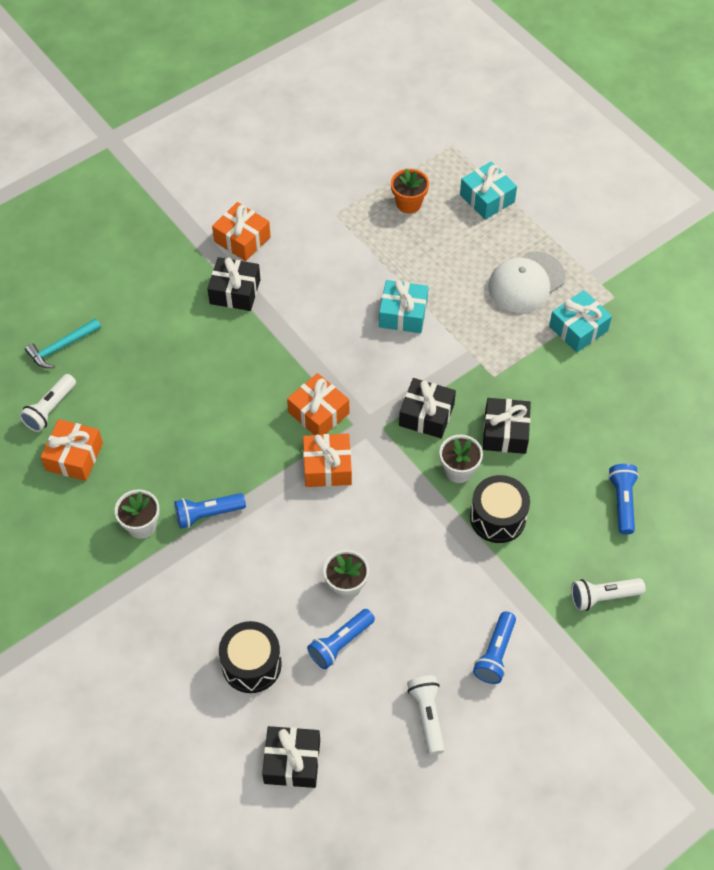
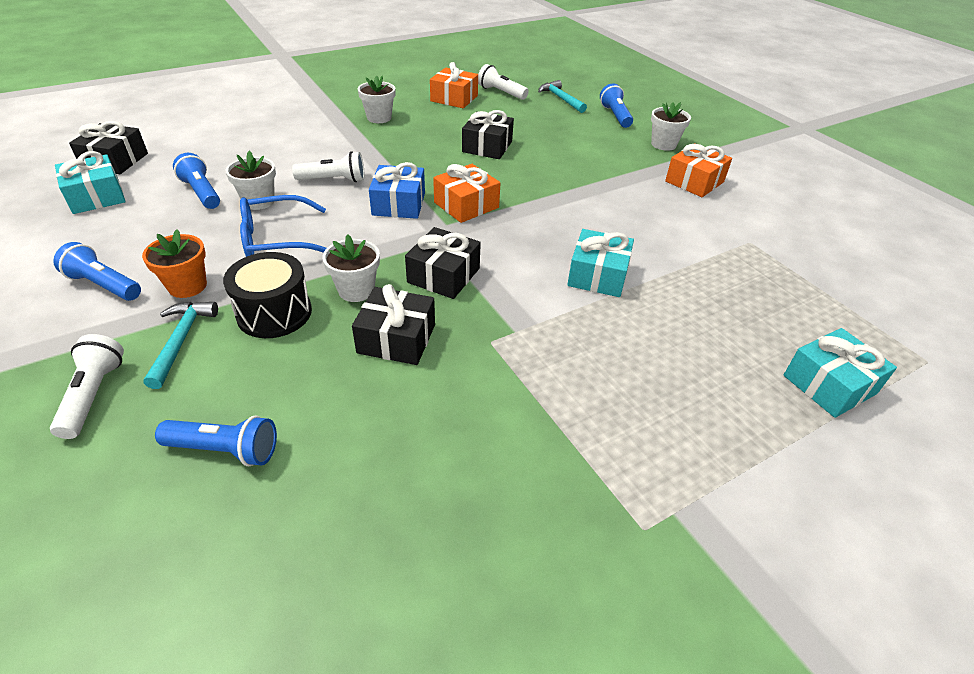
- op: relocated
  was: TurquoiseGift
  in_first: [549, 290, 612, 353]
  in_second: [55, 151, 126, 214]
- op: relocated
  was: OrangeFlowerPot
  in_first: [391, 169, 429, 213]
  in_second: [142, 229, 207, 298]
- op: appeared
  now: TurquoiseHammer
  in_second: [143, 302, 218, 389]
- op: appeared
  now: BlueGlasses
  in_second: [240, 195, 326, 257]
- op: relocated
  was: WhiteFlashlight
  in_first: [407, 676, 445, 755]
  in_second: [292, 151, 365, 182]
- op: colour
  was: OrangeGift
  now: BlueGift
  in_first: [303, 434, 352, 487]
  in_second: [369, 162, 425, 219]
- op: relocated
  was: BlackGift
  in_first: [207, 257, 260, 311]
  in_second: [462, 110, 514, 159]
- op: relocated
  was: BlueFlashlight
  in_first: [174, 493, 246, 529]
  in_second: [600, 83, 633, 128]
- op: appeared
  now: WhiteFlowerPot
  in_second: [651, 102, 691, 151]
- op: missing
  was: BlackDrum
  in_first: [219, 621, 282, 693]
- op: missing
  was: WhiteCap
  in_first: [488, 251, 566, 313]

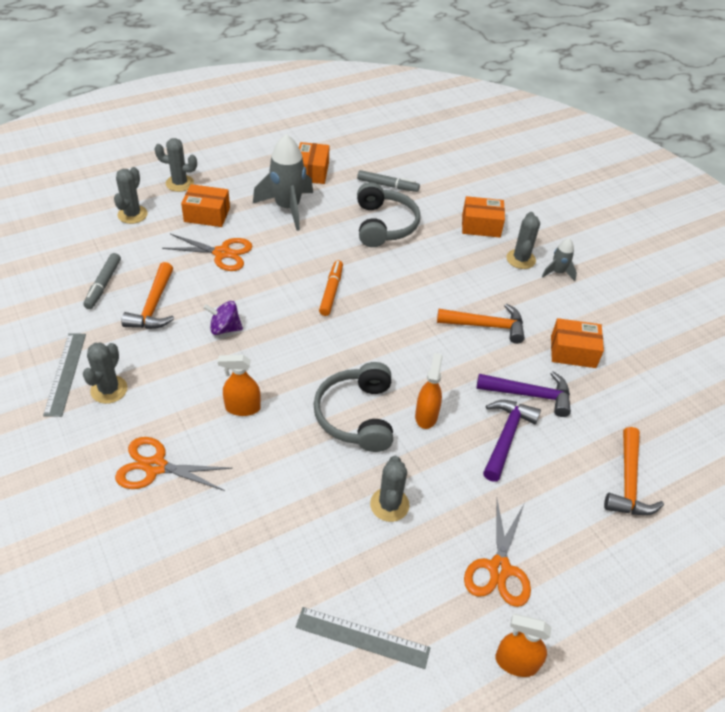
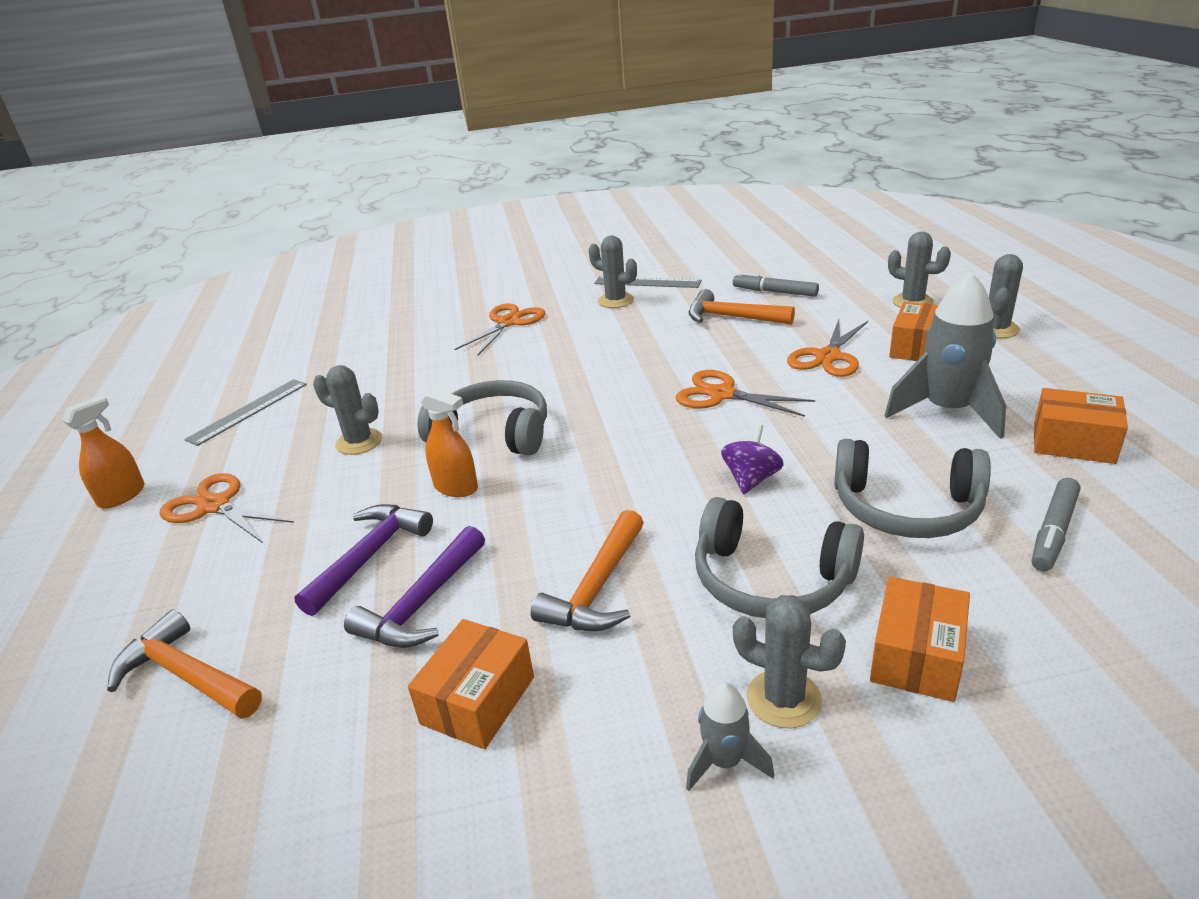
- op: spun
  was: PurpleHammer
  in_first: [483, 400, 541, 482]
  in_second: [294, 504, 433, 616]
  clockwise: -105
- op: appeared
  now: OrangeScissors
  in_second: [676, 370, 815, 417]
- op: appeared
  now: GreyHeadphones
  in_second: [695, 497, 864, 618]
- op: relocated
  was: PurpleSpinningTop
  in_first: [204, 301, 243, 335]
  in_second: [721, 424, 784, 494]
- op: missing
  was: OrangeSprayBottle
  in_first: [218, 355, 261, 416]
- op: missing
  was: OrangeMarker
  in_first: [319, 260, 343, 316]

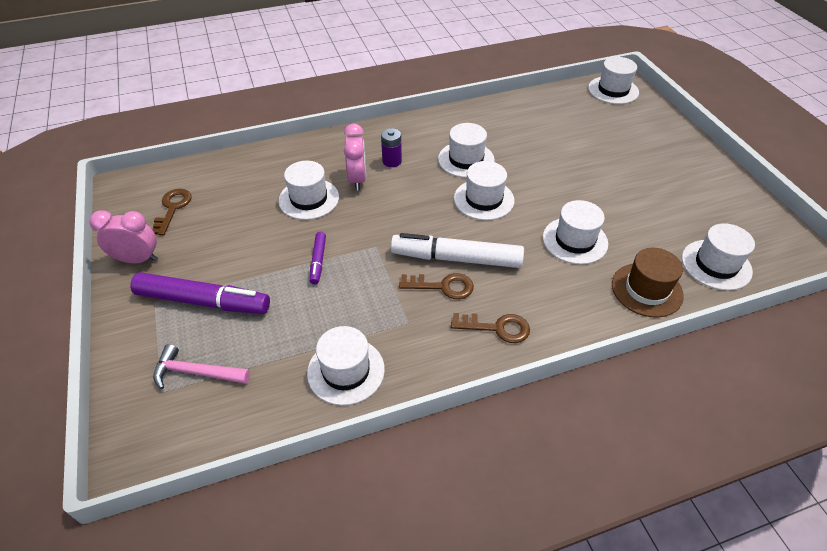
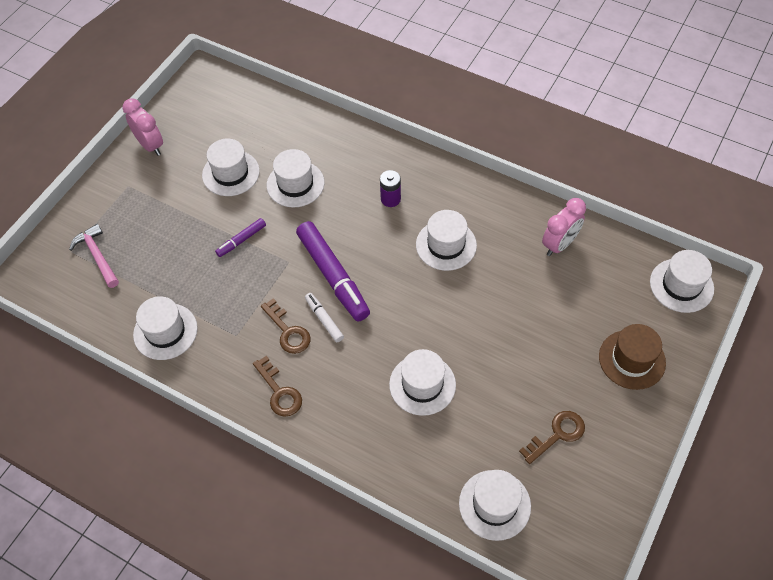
- op: relocated
  was: WhiteHat
  in_first: [454, 161, 515, 220]
  in_second: [202, 139, 260, 196]
- op: relocated
  was: PurpleMarker
  in_first: [130, 272, 270, 314]
  in_second: [296, 221, 370, 321]
- op: size
  was: WhiteMarker
  in_first: [391, 233, 524, 268]
  in_second: [305, 293, 344, 342]
  ratio: 0.49
- op: relocated
  was: BrownKey
  in_first: [152, 189, 192, 235]
  in_second: [519, 411, 585, 464]
- op: relocated
  was: PinkClock
  in_first: [344, 123, 366, 191]
  in_second: [542, 198, 586, 256]
- op: relocated
  was: BrownHat
  in_first: [612, 248, 684, 318]
  in_second: [599, 324, 666, 390]

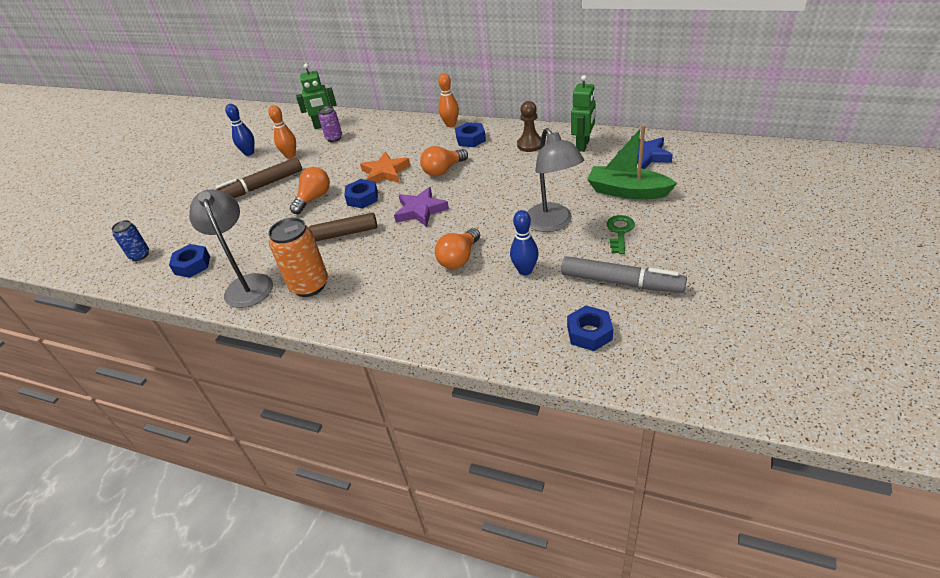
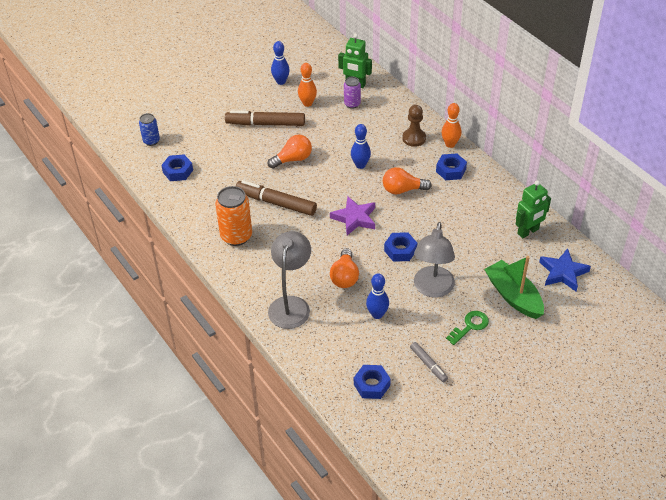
- op: relocated
  was: GreyLamp
  in_first: [189, 189, 273, 308]
  in_second: [268, 231, 311, 329]
- op: spun
  was: OrangeLightBulb
  in_first: [435, 228, 480, 269]
  in_second: [330, 248, 359, 288]
  clockwise: -60
- op: exchanged
  was: OrangeStar
  now: BlueBowlingPin
  in_first: [360, 152, 410, 183]
  in_second: [351, 124, 371, 169]
- op: relocated
  was: BlueNut
  in_first: [344, 179, 378, 208]
  in_second: [384, 232, 417, 261]
- op: relocated
  was: BrownPawn
  in_first: [517, 101, 541, 152]
  in_second: [402, 105, 426, 147]
- op: size
  was: GreyMarker
  in_first: [561, 256, 687, 293]
  in_second: [410, 342, 448, 382]
  ratio: 0.54

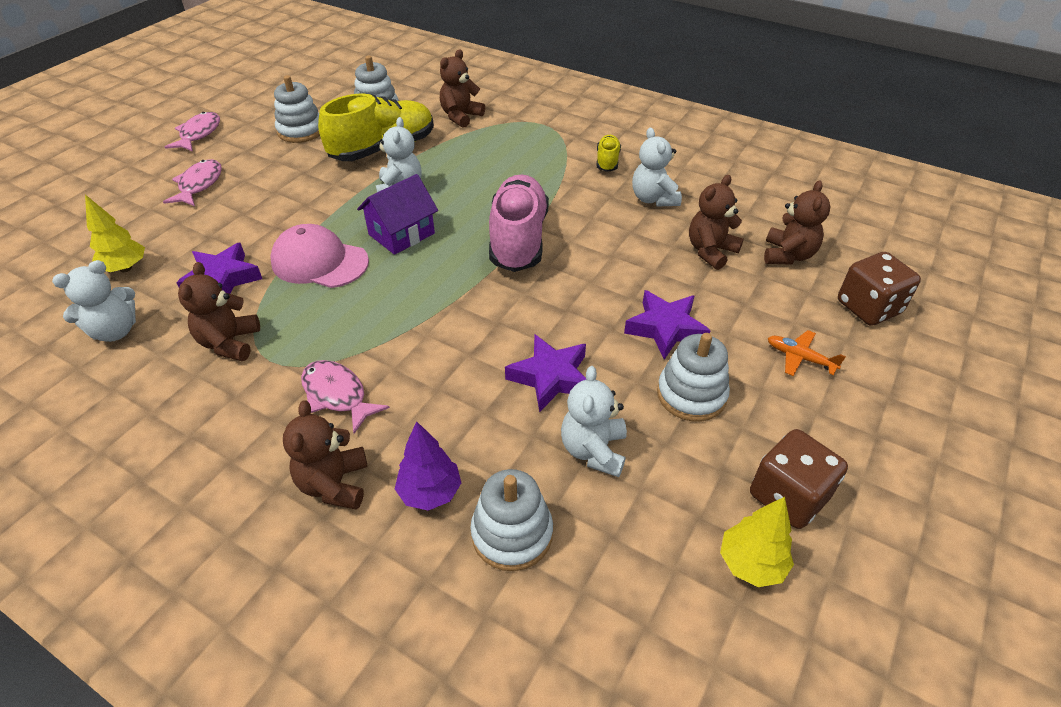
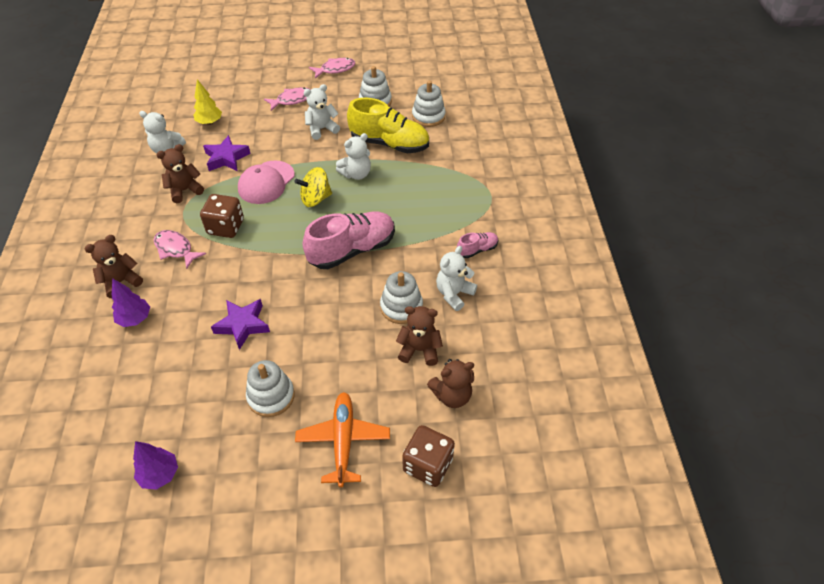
- op: colour
  was: YellowTree
  now: PurpleTree
  in_first: [720, 497, 794, 587]
  in_second: [133, 441, 178, 490]
- op: spun
  was: PinkFish
  in_first: [301, 360, 390, 434]
  in_second: [154, 230, 206, 269]
  clockwise: -60
- op: relocated
  was: BrownDice
  in_first: [750, 429, 848, 529]
  in_second: [200, 194, 244, 238]
- op: spun
  was: PinkCap
  in_first: [270, 224, 369, 288]
  in_second: [238, 160, 295, 204]
  clockwise: -135
- op: exchanged
  was: PurpleHouse
  now: YellowSpinningTop
  in_first: [357, 174, 438, 255]
  in_second: [294, 167, 332, 207]
- op: size
  was: OrangePlane
  in_first: [768, 330, 846, 376]
  in_second: [295, 392, 390, 487]
  ratio: 1.84
- op: relocated
  was: WhiteTeddyBear
  in_first: [561, 366, 627, 477]
  in_second: [304, 84, 340, 140]
- op: relocated
  was: WhiteStackingToy
  in_first: [470, 469, 553, 571]
  in_second: [380, 271, 423, 324]
- op: colour
  was: YellowShoe
  now: PinkShoe
  in_first: [597, 135, 621, 172]
  in_second: [457, 232, 499, 258]
- op: missing
  was: BrownTeddyBear
  in_first: [440, 49, 485, 128]
- op: missing
  was: PurpleStar
  in_first: [624, 290, 711, 360]

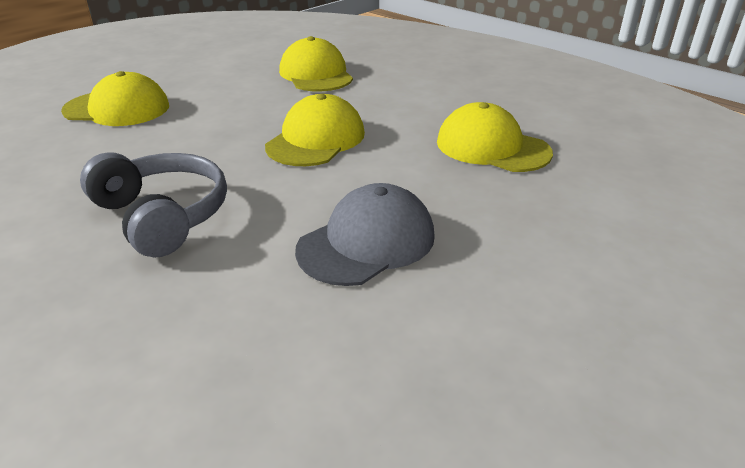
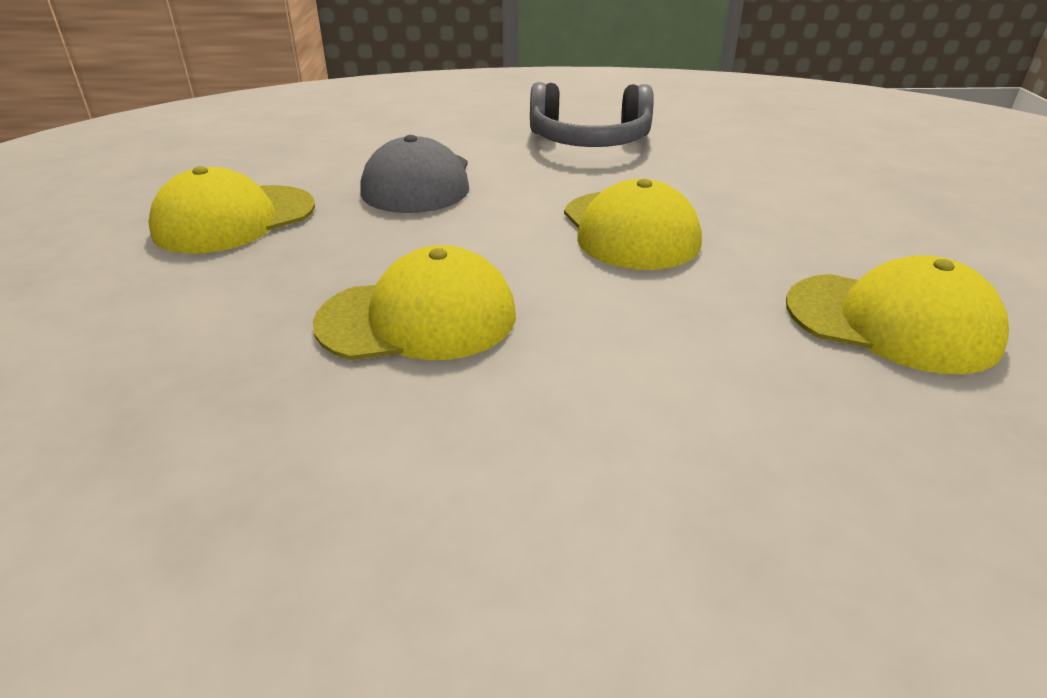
- op: relocated
  was: YellowCap
  in_first: [61, 71, 169, 126]
  in_second: [148, 166, 315, 254]

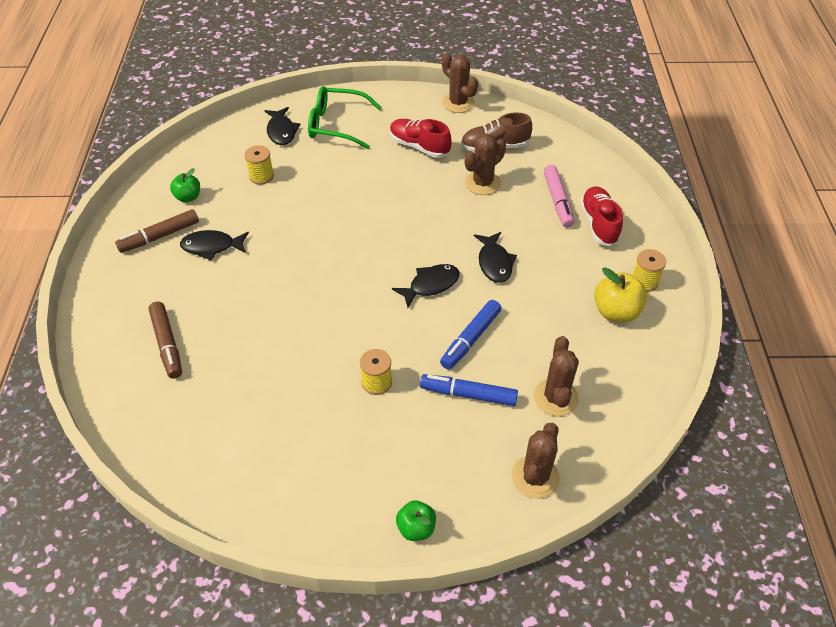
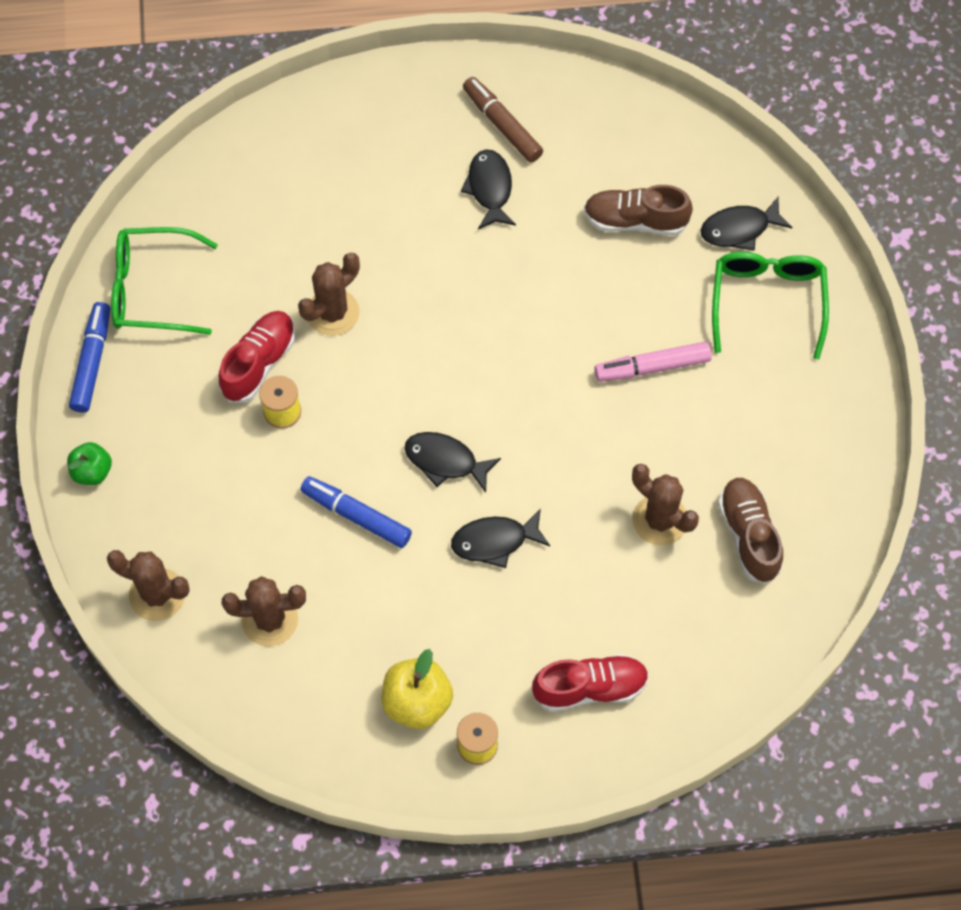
- op: relocated
  was: BlueMarker
  in_first: [420, 374, 518, 406]
  in_second: [69, 302, 110, 413]
- op: appeared
  now: GreenGlasses
  in_second: [111, 227, 218, 335]
- op: relocated
  was: RedShoe
  in_first: [390, 119, 452, 158]
  in_second: [219, 311, 295, 403]
- op: relocated
  was: BrownCactus
  in_first: [442, 53, 478, 113]
  in_second: [298, 253, 360, 336]
- op: spun
  was: BlackFish
  in_first: [392, 264, 460, 308]
  in_second: [404, 432, 501, 493]
  clockwise: 150
- op: exchanged
  was: YellowSpool
  now: BrownShoe
  in_first: [244, 145, 274, 184]
  in_second: [584, 185, 693, 235]
- op: relocated
  was: PinkMarker
  in_first: [544, 165, 575, 228]
  in_second: [594, 342, 712, 382]
- op: missing
  was: BrownMarker
  in_first: [149, 302, 182, 379]
- op: missing
  was: GreenApple
  in_first: [170, 168, 200, 202]

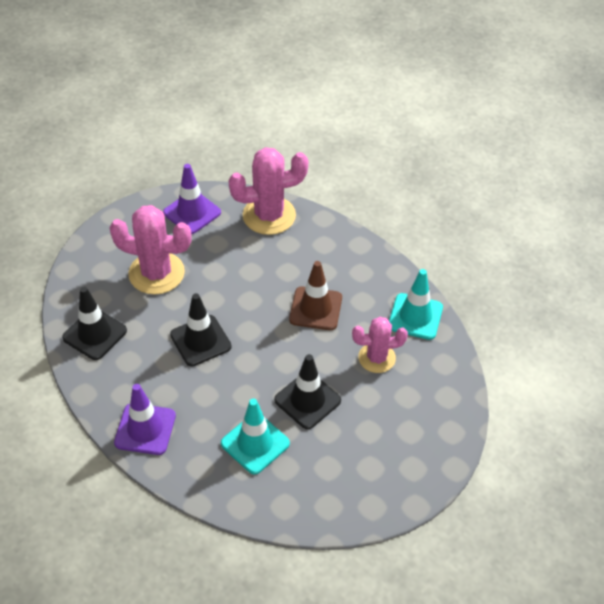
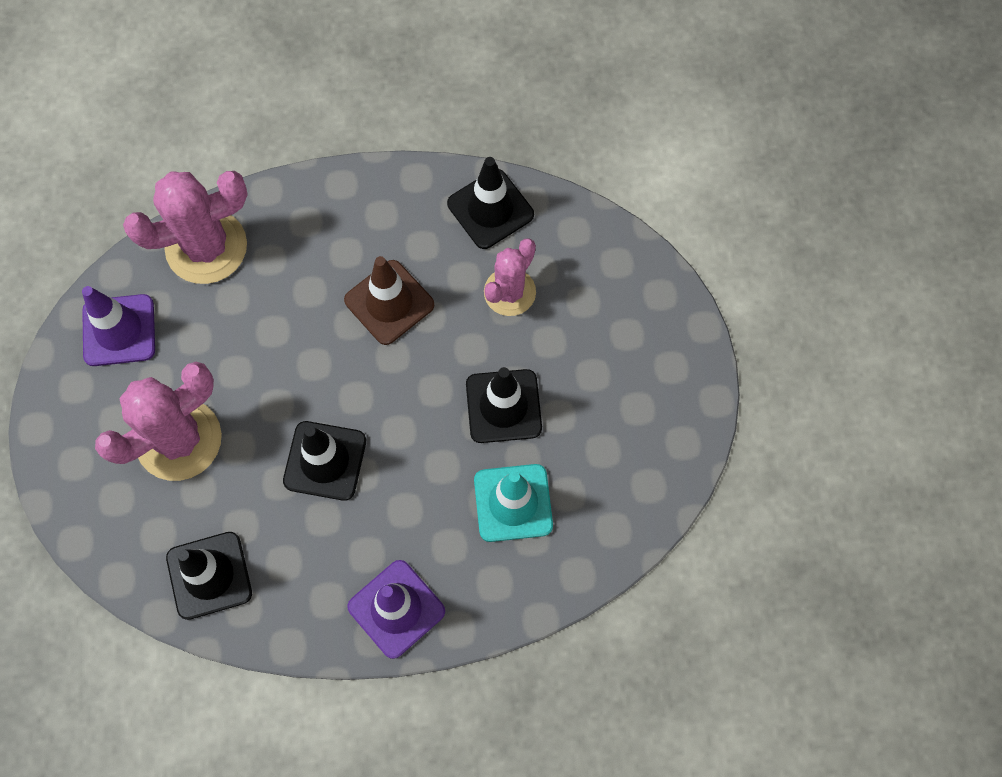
- op: spun
  was: PinkCactus
  in_first: [228, 147, 308, 235]
  in_second: [123, 171, 248, 284]
  clockwise: 45
- op: colour
  was: TurquoiseTrafficCone
  now: BlackTrafficCone
  in_first: [389, 269, 443, 340]
  in_second: [447, 157, 534, 249]

